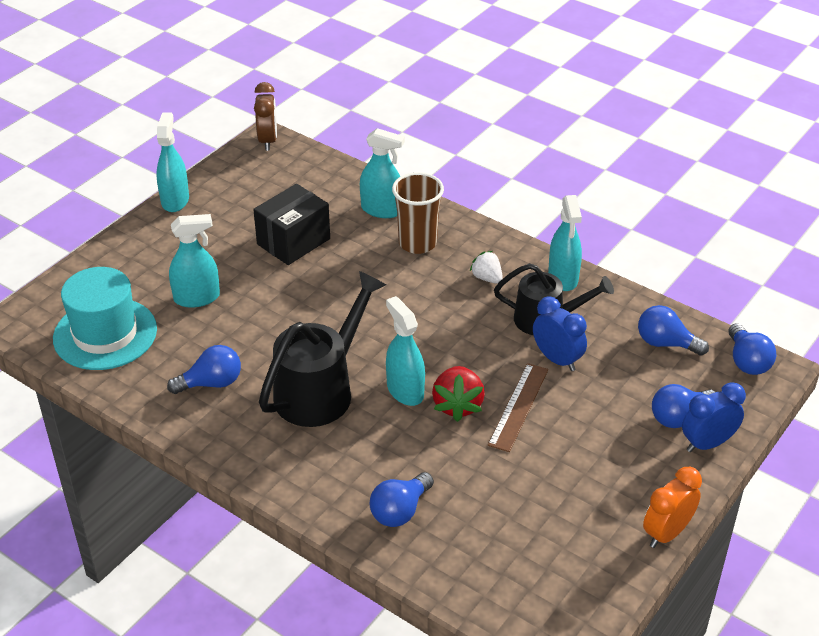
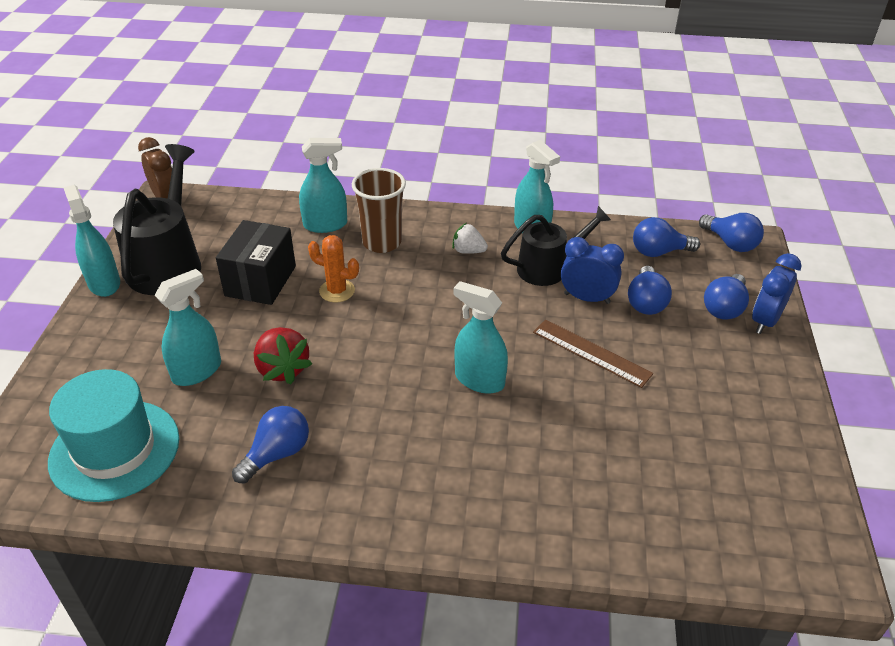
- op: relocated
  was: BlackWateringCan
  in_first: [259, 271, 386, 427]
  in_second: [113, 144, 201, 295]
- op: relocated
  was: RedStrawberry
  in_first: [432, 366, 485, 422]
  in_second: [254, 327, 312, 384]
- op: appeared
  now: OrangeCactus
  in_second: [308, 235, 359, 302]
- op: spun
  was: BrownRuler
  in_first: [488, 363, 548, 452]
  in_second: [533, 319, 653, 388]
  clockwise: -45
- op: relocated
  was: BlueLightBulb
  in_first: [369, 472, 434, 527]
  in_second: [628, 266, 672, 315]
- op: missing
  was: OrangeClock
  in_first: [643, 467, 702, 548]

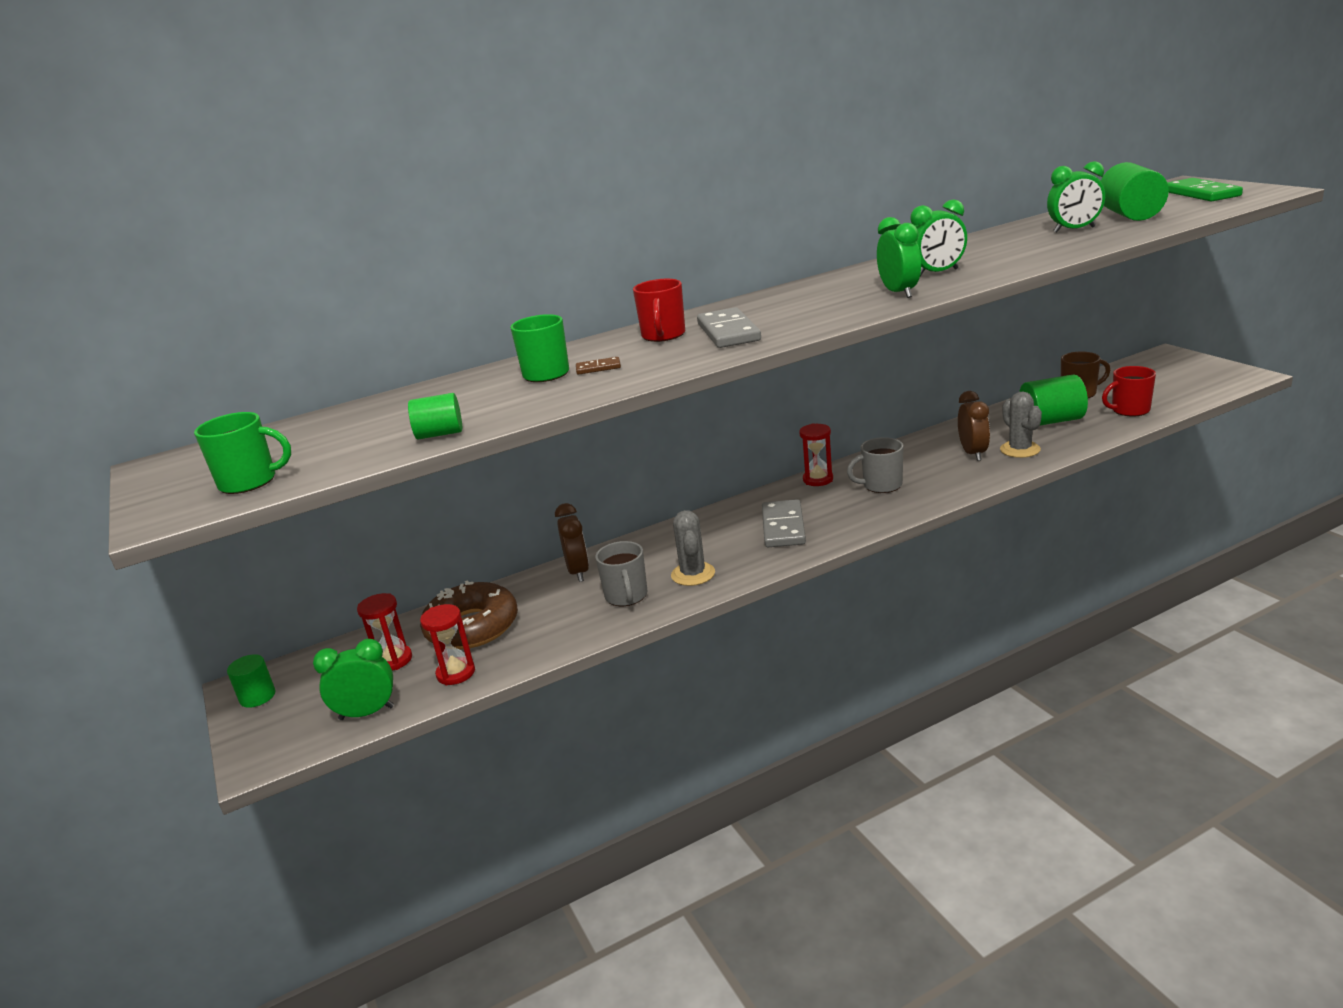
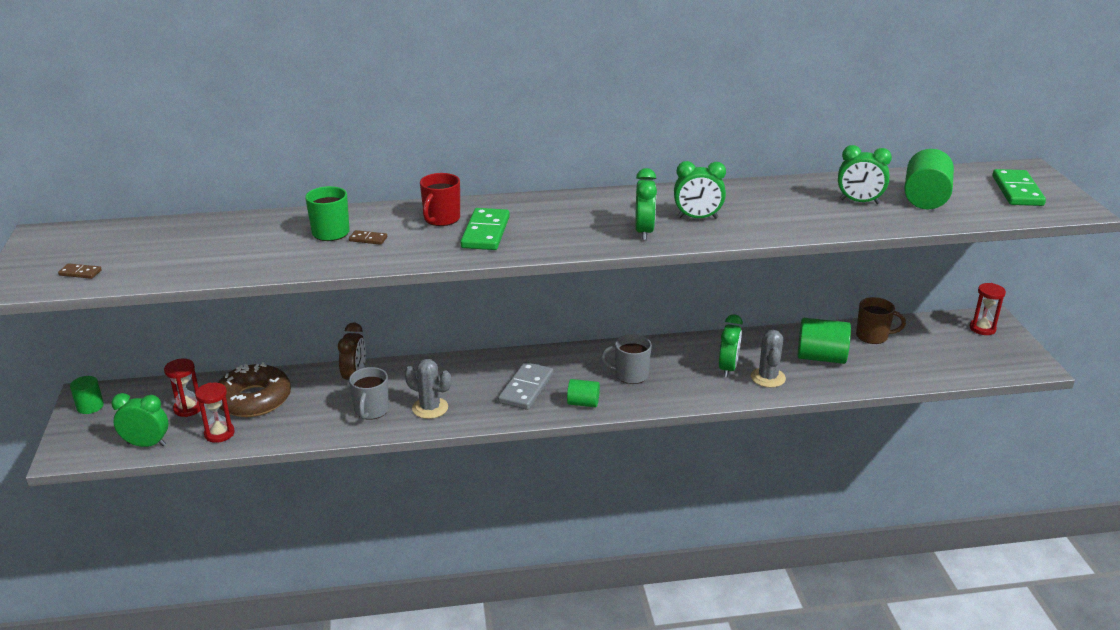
- op: exchanged
  was: GreenMug
  now: BrownDomino
  in_first: [194, 412, 291, 494]
  in_second: [58, 263, 102, 279]
- op: spun
  was: GreyCactus
  in_first: [671, 510, 715, 586]
  in_second: [405, 359, 451, 419]
  clockwise: -75
- op: colour
  was: GreyDomino
  now: GreenDomino
  in_first: [697, 307, 761, 348]
  in_second: [460, 208, 510, 250]
- op: relocated
  was: GreenCylinder
  in_first: [408, 393, 462, 440]
  in_second: [567, 379, 600, 407]
- op: colour
  was: BrownClock
  now: GreenClock
  in_first: [958, 391, 990, 461]
  in_second: [719, 314, 743, 377]
- op: relocated
  was: RedHourglass
  in_first: [799, 423, 833, 486]
  in_second: [970, 283, 1006, 335]
- op: missing
  was: RedMug
  in_first: [1102, 366, 1156, 417]

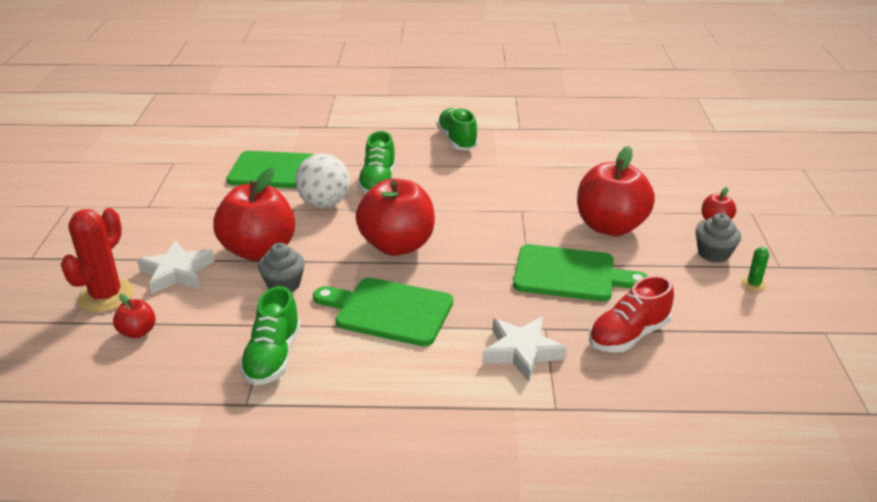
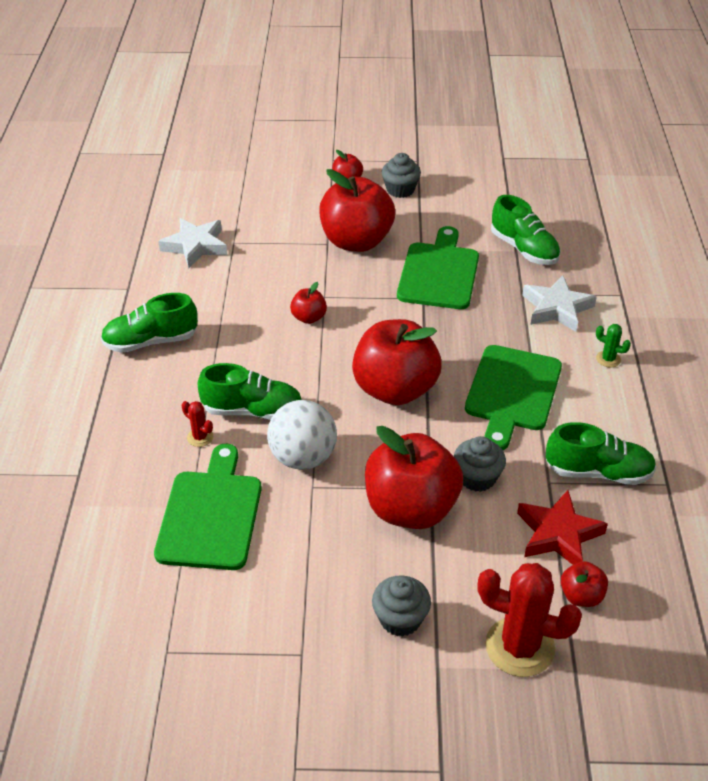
- op: relocated
  was: WhiteStar
  in_first: [137, 240, 214, 294]
  in_second: [158, 218, 227, 268]
- op: appeared
  now: RedCactus
  in_second: [181, 401, 213, 447]
- op: appeared
  now: RedApple
  in_second: [290, 282, 327, 324]
- op: appeared
  now: GreyCupcake
  in_second: [372, 575, 431, 637]
- op: colour
  was: RedShoe
  now: GreenShoe
  in_first: [589, 275, 674, 353]
  in_second: [491, 195, 561, 265]
- op: appeared
  now: RedStar
  in_second: [517, 490, 608, 565]
- op: relocated
  was: GreenCactus
  in_first: [741, 247, 769, 292]
  in_second: [596, 324, 631, 368]

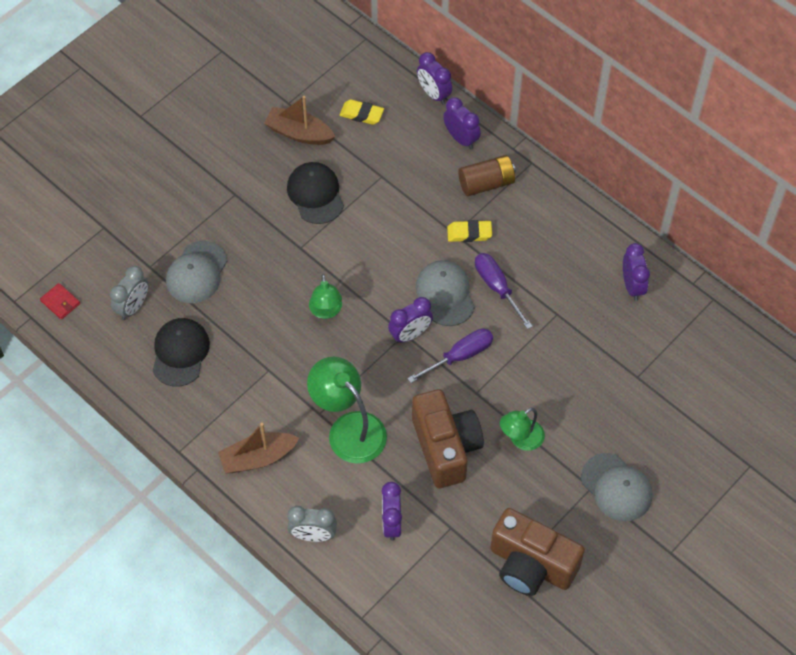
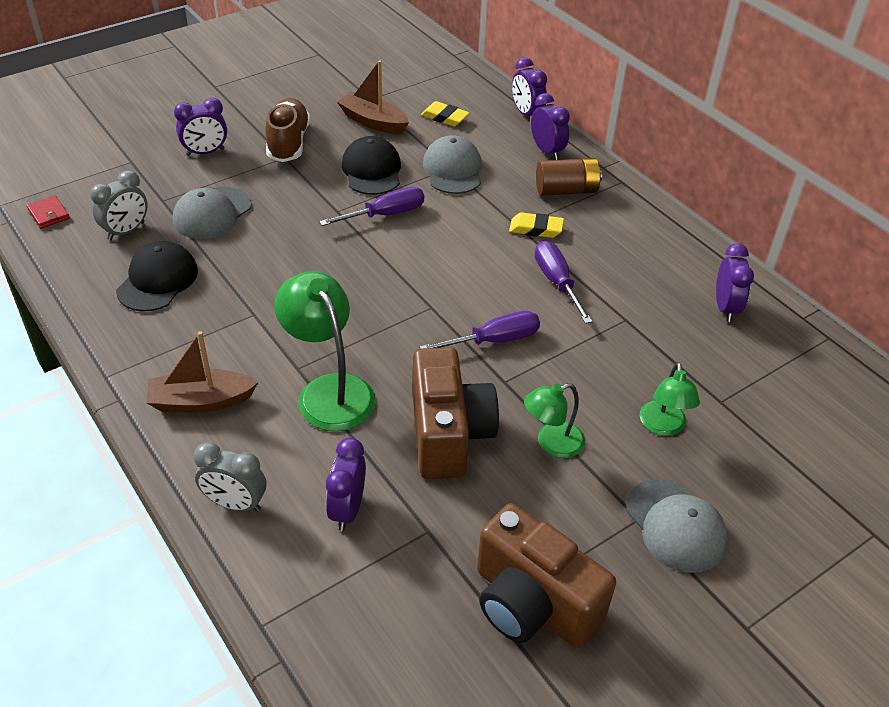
- op: relocated
  was: PurpleClock
  in_first: [388, 297, 433, 343]
  in_second: [174, 98, 227, 156]
- op: appeared
  now: BrownShoe
  in_second: [266, 98, 310, 162]
- op: appeared
  now: PurpleScrewdriver
  in_second: [319, 187, 424, 226]
- op: relocated
  was: GreyCap
  in_first: [416, 260, 475, 326]
  in_second: [423, 135, 482, 194]
- op: relocated
  was: GreenLamp
  in_first: [309, 274, 342, 319]
  in_second: [640, 362, 700, 436]

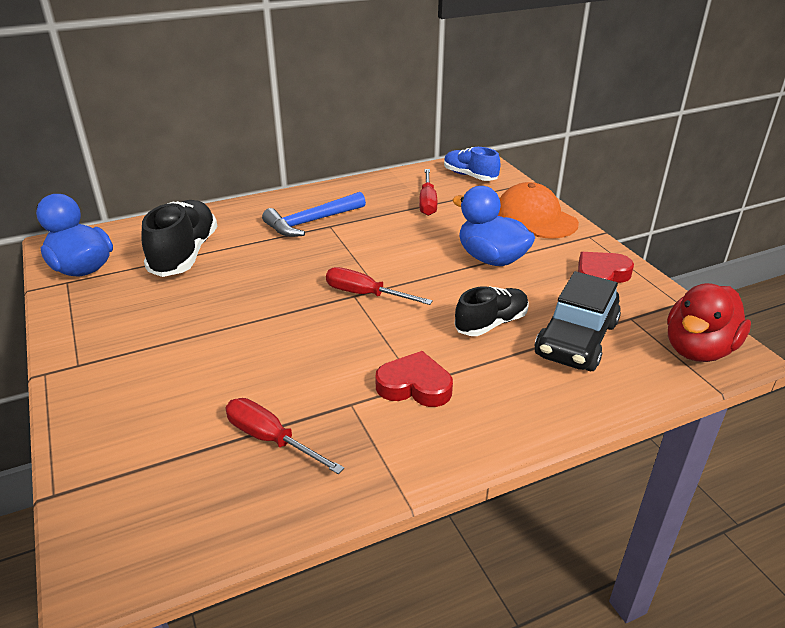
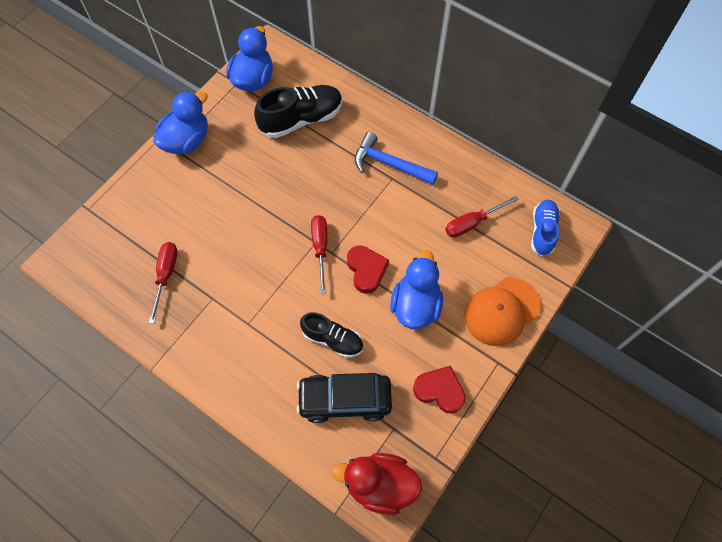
- op: appeared
  now: BlueDuck
  in_second: [153, 92, 208, 155]
- op: relocated
  was: RedHeart
  in_first: [376, 351, 453, 407]
  in_second: [347, 245, 389, 294]
- op: spun
  was: OrangeCap
  in_first: [498, 182, 579, 238]
  in_second: [464, 277, 541, 346]
  clockwise: -150

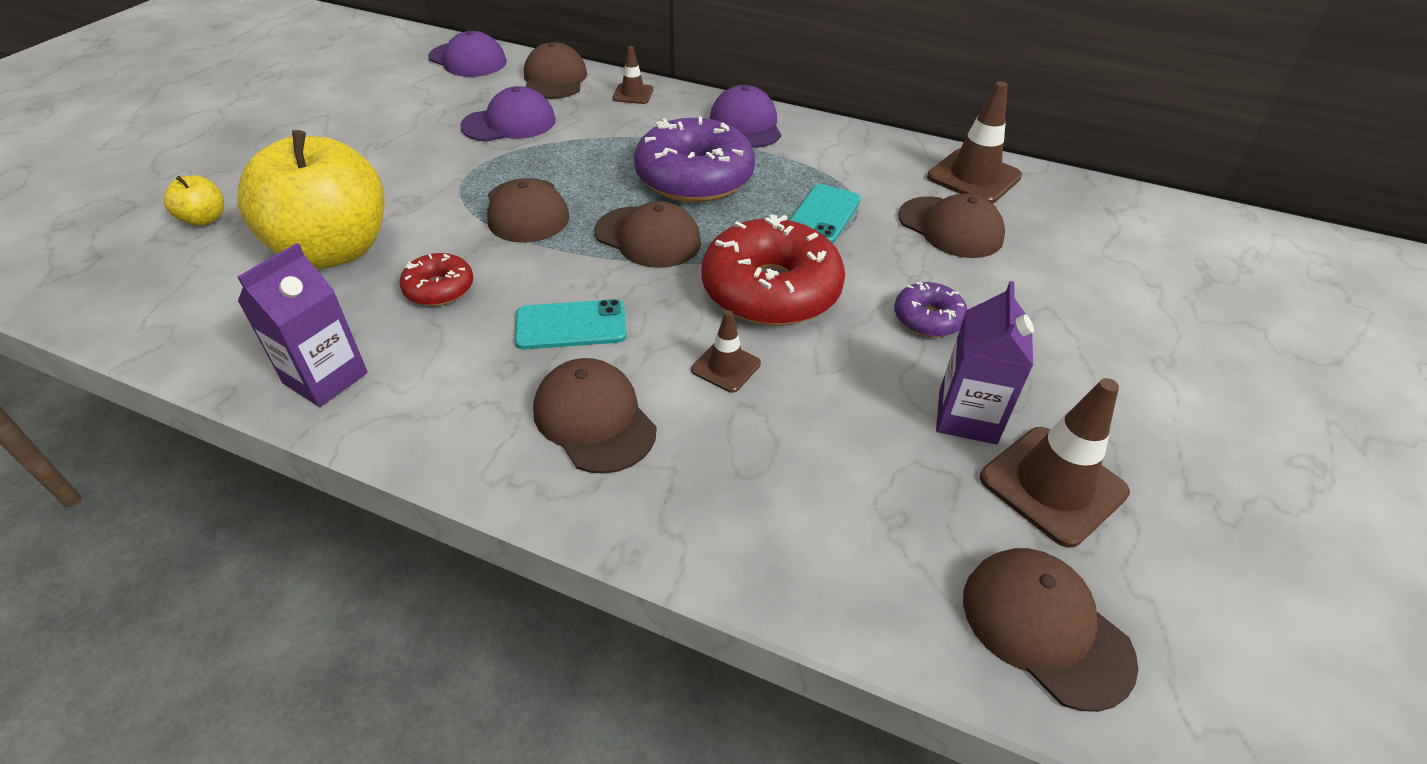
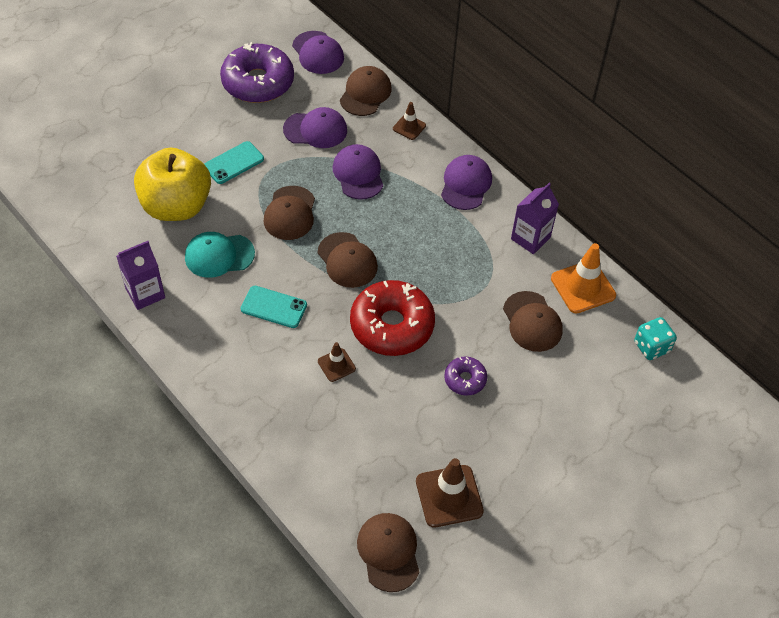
- op: exchanged
  was: RedDonut
  now: TurquoiseCap
  in_first: [400, 253, 473, 306]
  in_second: [185, 232, 255, 278]
- op: relocated
  was: TurquoisePhone
  in_first: [790, 184, 861, 243]
  in_second: [204, 141, 264, 184]
- op: relocated
  was: PurpleDonut
  in_first: [634, 117, 755, 202]
  in_second: [220, 42, 294, 103]
- op: appeared
  now: PurpleCap
  in_second: [332, 144, 383, 200]
- op: relocated
  was: PurpleCarton
  in_first: [936, 281, 1034, 444]
  in_second: [511, 183, 559, 254]
- op: colour
  was: BrownTrafficCone
  now: OrangeTrafficCone
  in_first: [927, 81, 1022, 204]
  in_second: [551, 243, 616, 314]
- op: appeared
  now: TurquoiseDice
  in_second: [634, 317, 677, 360]
- op: missing
  was: YellowApple
  in_first: [164, 175, 224, 226]
- op: missing
  was: BrownCap
  in_first: [533, 358, 657, 474]

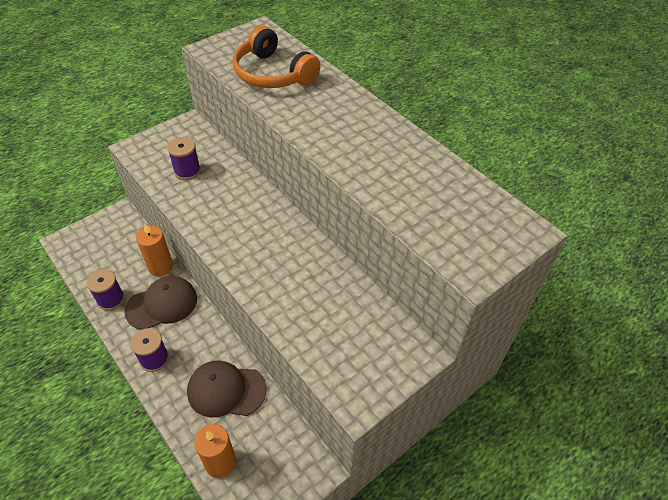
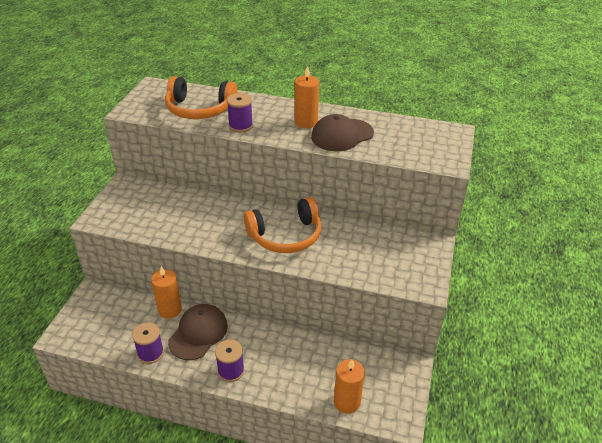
- op: relocated
  was: PurpleSpool
  in_first: [167, 137, 201, 180]
  in_second: [227, 93, 253, 132]
- op: appeared
  now: OrangeHeadphones
  in_second: [244, 197, 321, 253]
- op: appeared
  now: OrangeCandle
  in_second: [295, 66, 319, 128]
- op: relocated
  was: BrownCap
  in_first: [187, 361, 267, 417]
  in_second: [311, 114, 374, 151]

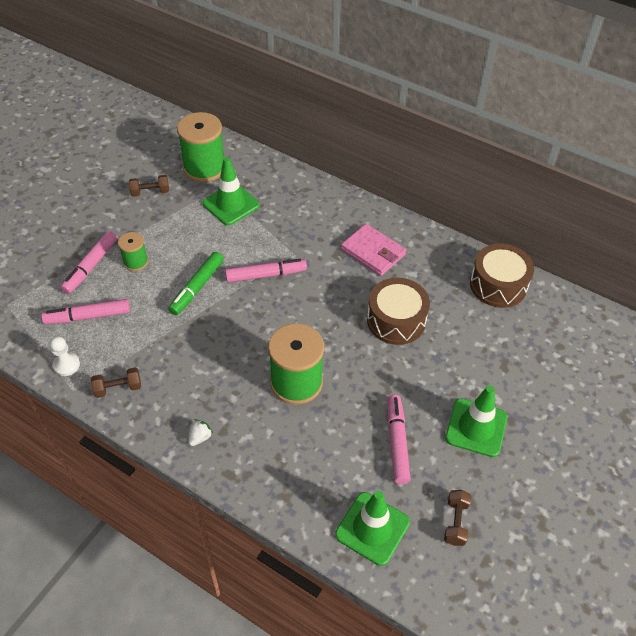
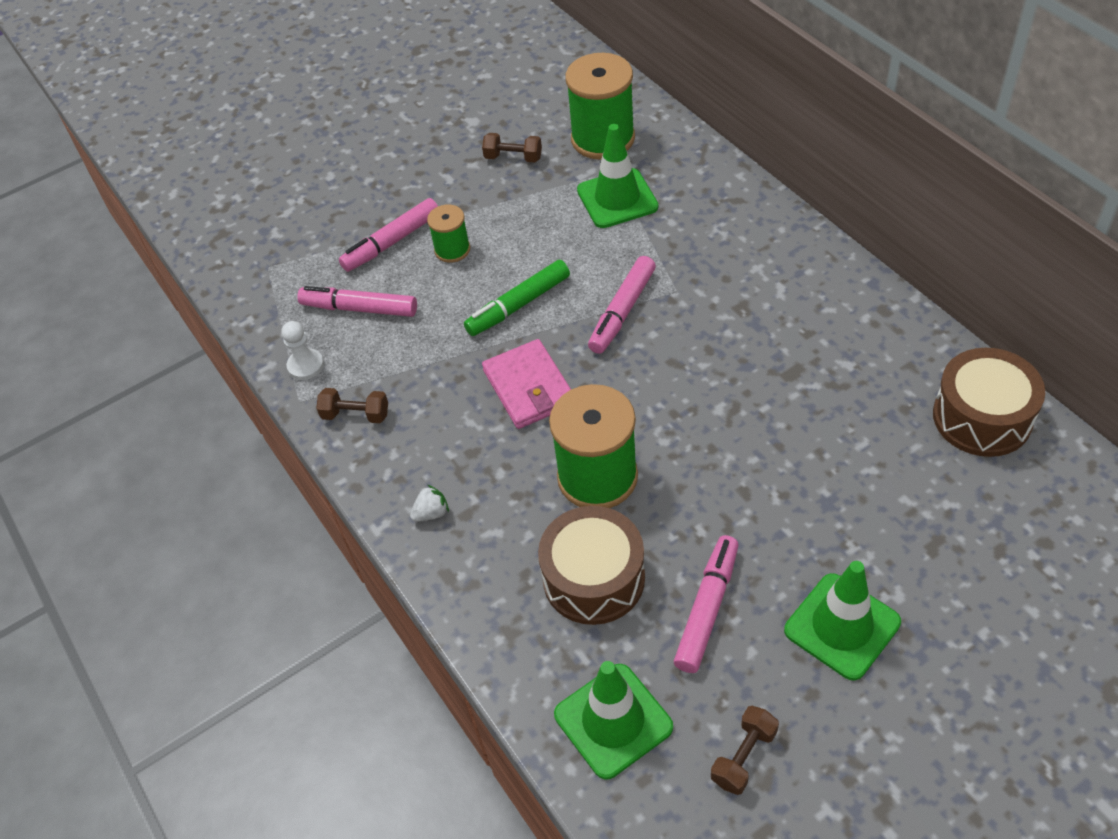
- op: relocated
  was: PinkWallet
  in_first: [341, 224, 406, 276]
  in_second: [482, 339, 571, 429]
- op: relocated
  was: BrownDrum
  in_first: [367, 278, 430, 345]
  in_second: [538, 506, 645, 625]
- op: spun
  was: PinkMarker
  in_first: [225, 259, 307, 283]
  in_second: [588, 256, 656, 354]
  clockwise: 105

